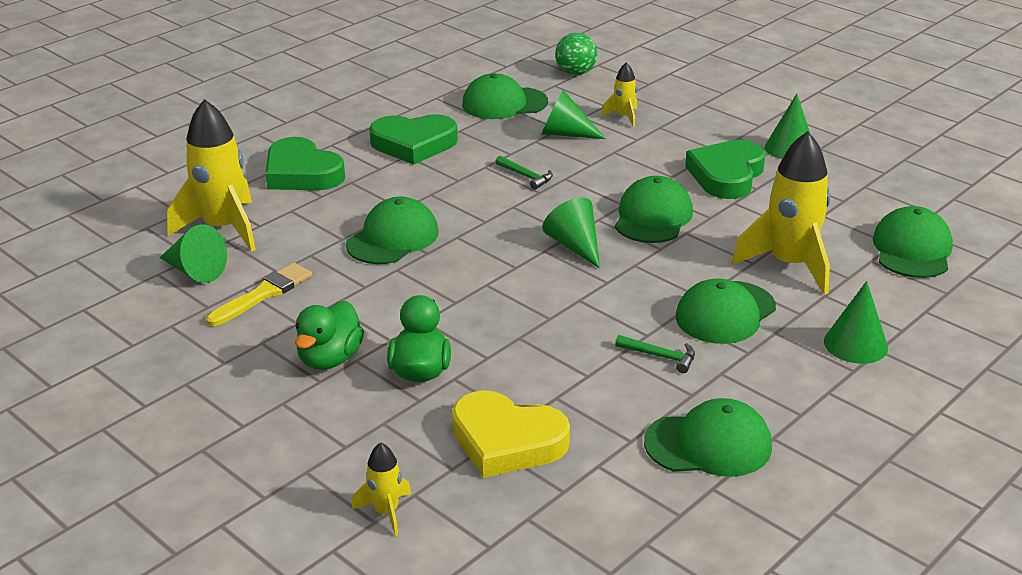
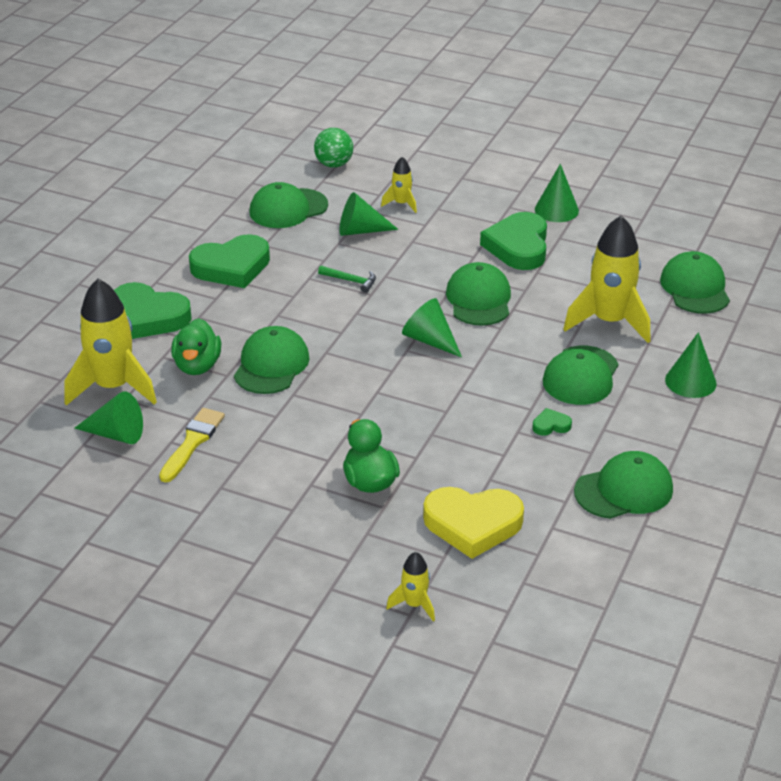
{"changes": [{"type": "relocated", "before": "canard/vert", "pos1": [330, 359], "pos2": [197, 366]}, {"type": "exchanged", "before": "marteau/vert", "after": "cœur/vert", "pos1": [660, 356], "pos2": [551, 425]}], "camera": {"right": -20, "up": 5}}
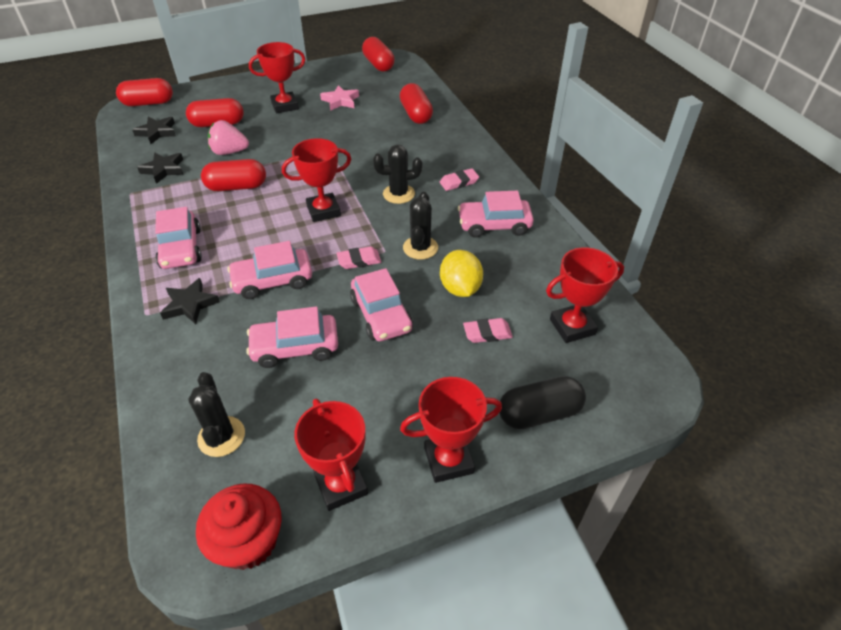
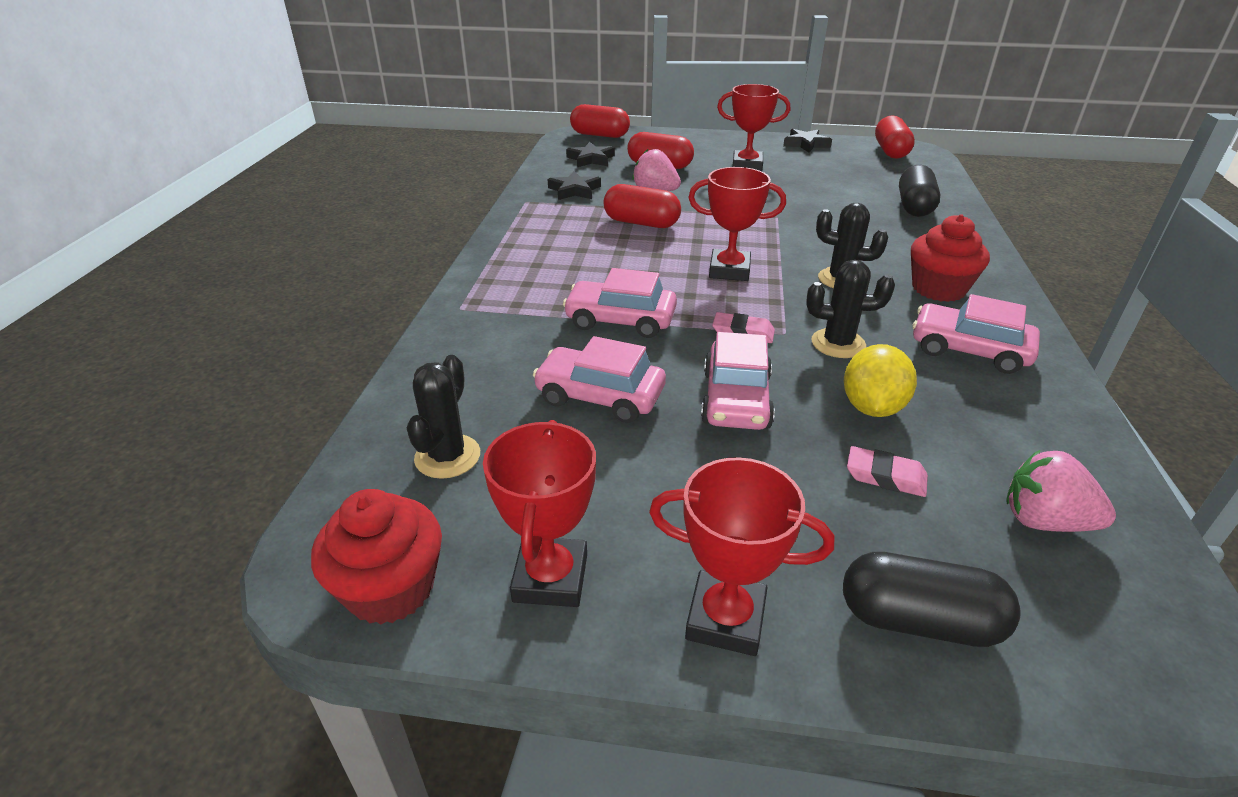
{"changes": [{"type": "relocated", "before": "étoile/noir", "pos1": [190, 304], "pos2": [806, 144]}, {"type": "spun", "before": "cactus/noir", "pos1": [420, 248], "pos2": [838, 343], "turn": 60}, {"type": "colour", "before": "gélule/rouge", "after": "gélule/noir", "pos1": [415, 114], "pos2": [914, 207]}, {"type": "exchanged", "before": "gomme/rose", "after": "muffin/rouge", "pos1": [459, 182], "pos2": [938, 289]}, {"type": "exchanged", "before": "trophée/rouge", "after": "fraise/rose", "pos1": [572, 327], "pos2": [1044, 521]}, {"type": "missing", "before": "voiture/rose", "pos1": [181, 248]}, {"type": "missing", "before": "étoile/rose", "pos1": [340, 101]}], "camera": {"right": 30, "up": -10}}
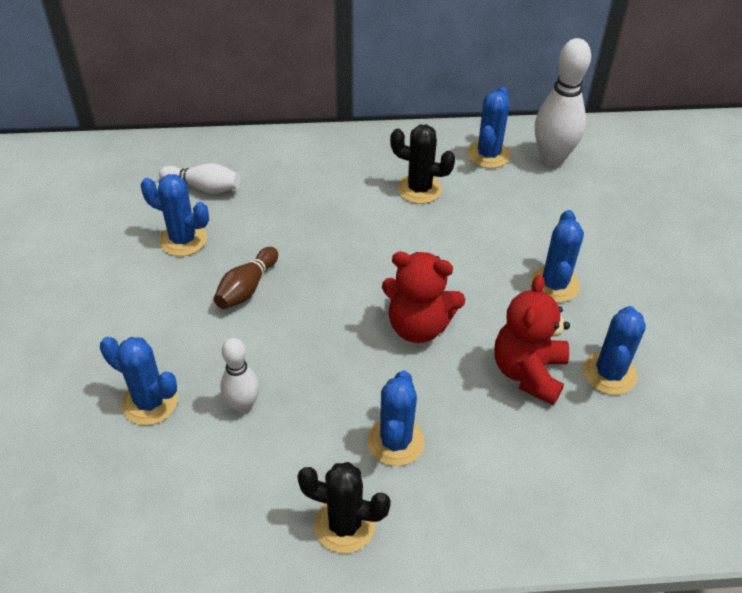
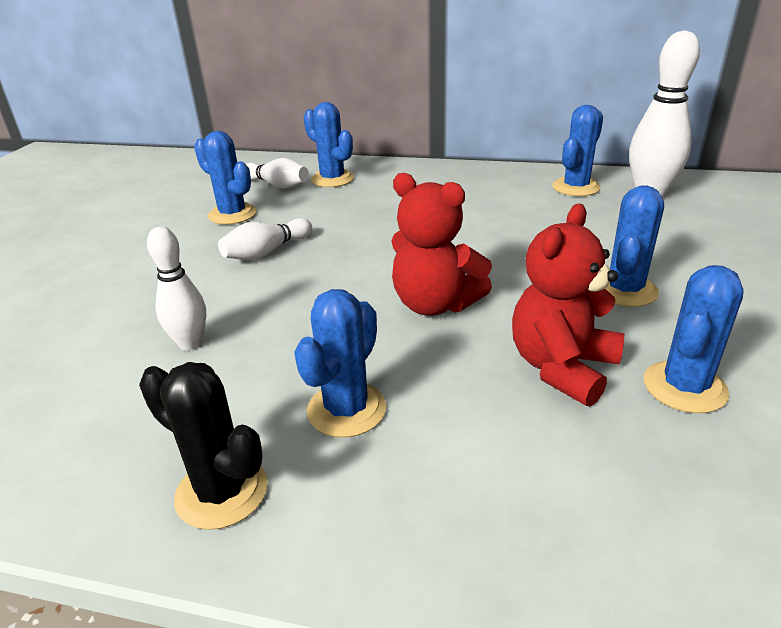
{"changes": [{"type": "colour", "before": "quille/marron", "after": "quille/blanc", "pos1": [247, 288], "pos2": [266, 252]}, {"type": "relocated", "before": "cactus/bleu", "pos1": [150, 402], "pos2": [332, 179]}, {"type": "missing", "before": "cactus/noir", "pos1": [419, 189]}], "camera": {"right": 20, "up": -15}}
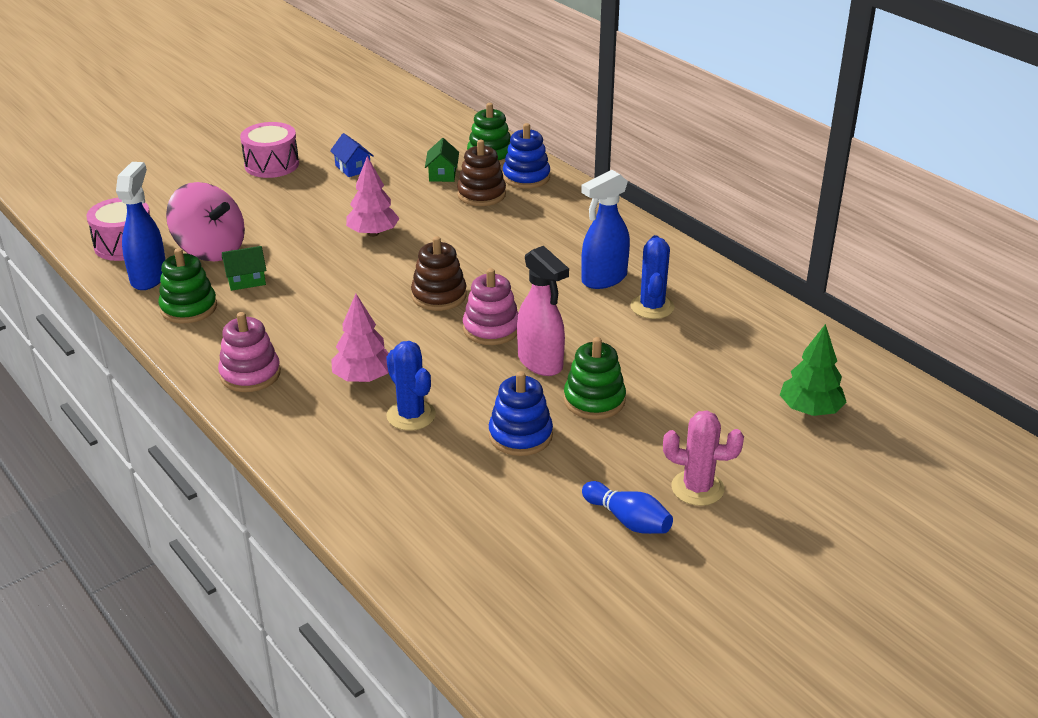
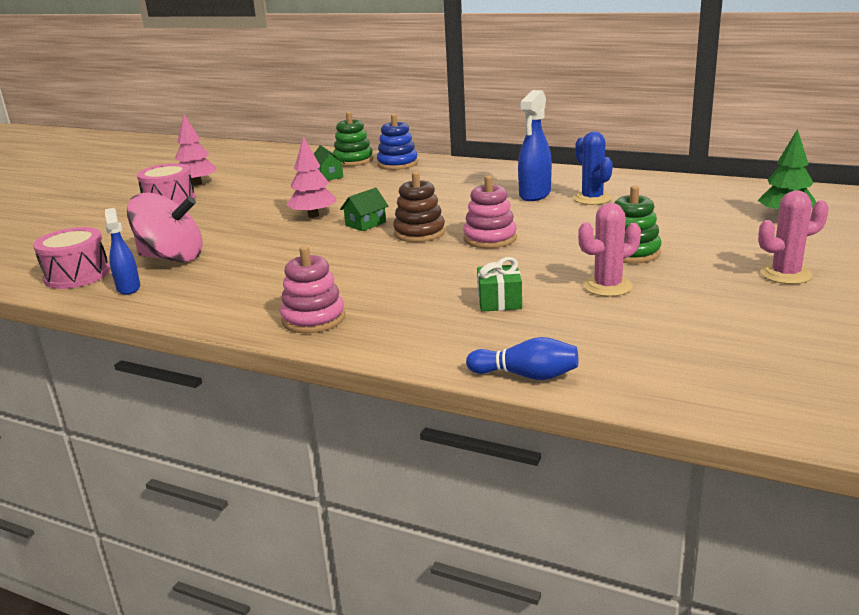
{"changes": [{"type": "size", "before": "vaporisateur/bleu", "pos1": [149, 277], "pos2": [128, 288], "scale": 0.65}, {"type": "relocated", "before": "arbre/rose", "pos1": [363, 378], "pos2": [197, 183]}, {"type": "relocated", "before": "maison/vert", "pos1": [246, 280], "pos2": [365, 224]}, {"type": "relocated", "before": "quille/bleu", "pos1": [628, 520], "pos2": [526, 375]}, {"type": "exchanged", "before": "cactus/bleu", "after": "cadeau/vert", "pos1": [411, 415], "pos2": [499, 301]}, {"type": "exchanged", "before": "jouet à empiler/bleu", "after": "cactus/rose", "pos1": [520, 435], "pos2": [607, 286]}, {"type": "missing", "before": "jouet à empiler/vert", "pos1": [189, 308]}, {"type": "missing", "before": "maison/bleu", "pos1": [353, 168]}, {"type": "missing", "before": "jouet à empiler/marron", "pos1": [481, 194]}, {"type": "missing", "before": "vaporisateur/rose", "pos1": [540, 363]}], "camera": {"right": -25, "up": -10}}
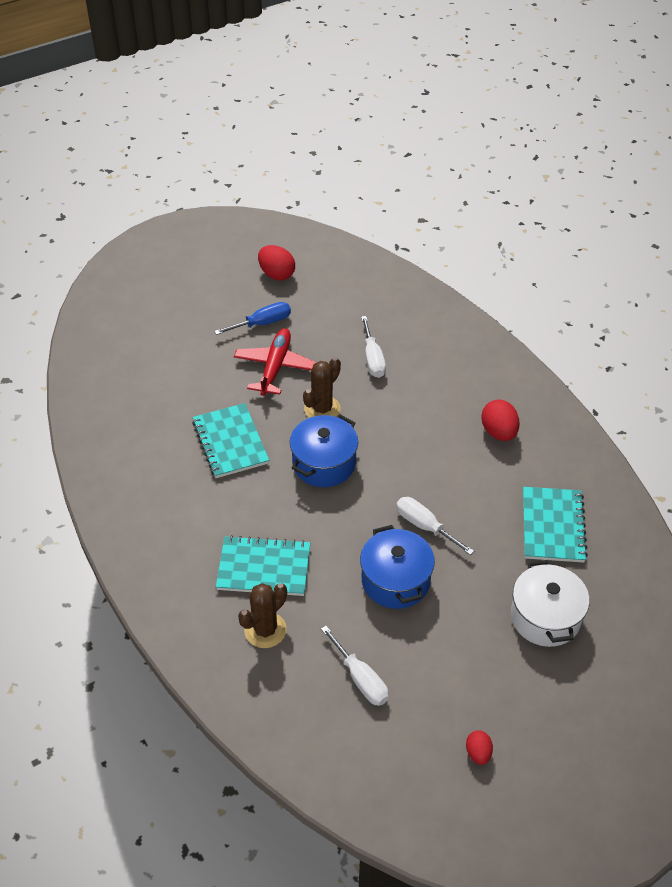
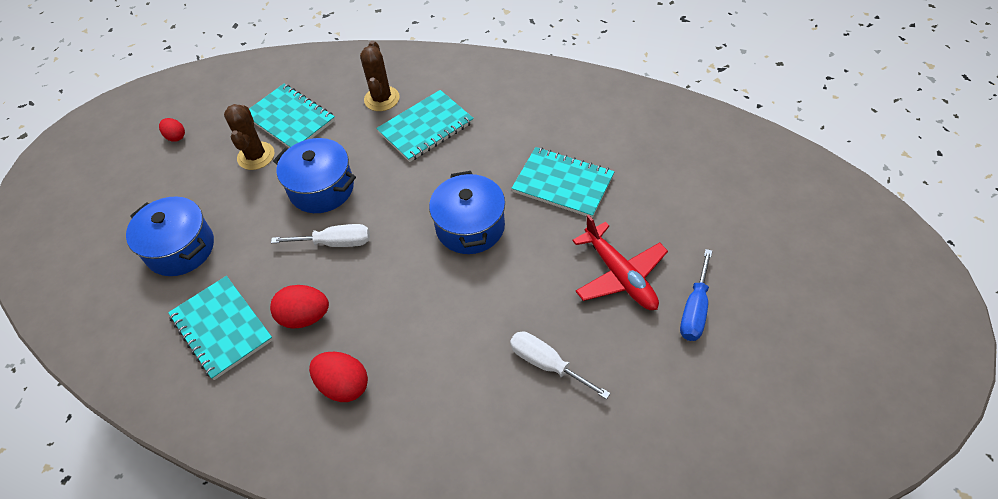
{"changes": [{"type": "colour", "before": "marmite/blanc", "after": "marmite/bleu", "pos1": [545, 617], "pos2": [180, 248]}, {"type": "relocated", "before": "cactus/marron", "pos1": [322, 409], "pos2": [256, 156]}, {"type": "exchanged", "before": "tournevis/blanc", "after": "carnet/turquoise", "pos1": [360, 679], "pos2": [290, 119]}, {"type": "relocated", "before": "œuf/rouge", "pos1": [277, 274], "pos2": [305, 317]}], "camera": {"right": 140, "up": 5}}
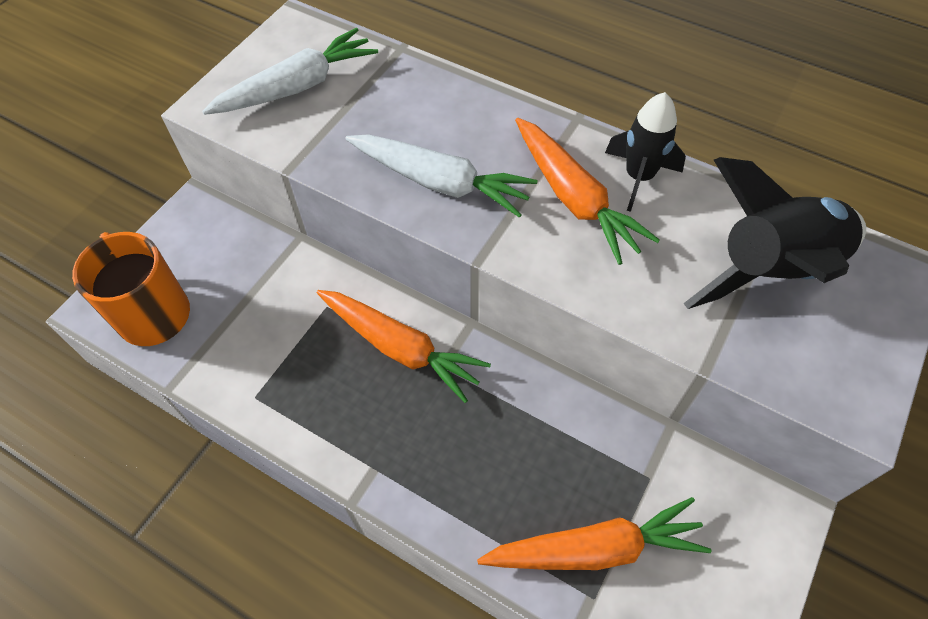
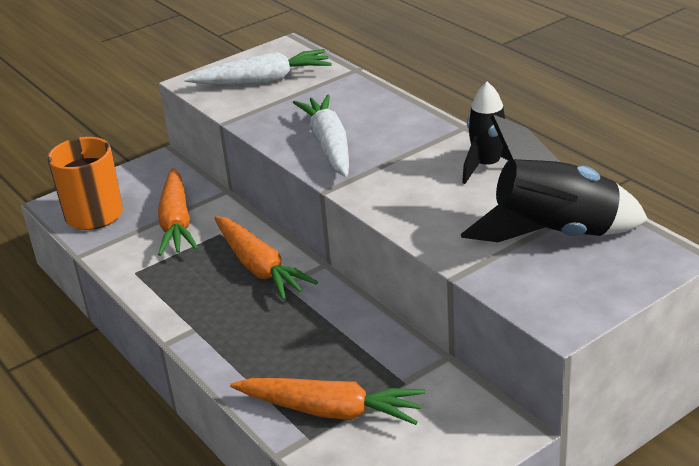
{"changes": [{"type": "relocated", "before": "carotte/orange", "pos1": [574, 198], "pos2": [176, 222]}, {"type": "spun", "before": "carotte/blanc", "pos1": [440, 182], "pos2": [329, 145], "turn": -150}], "camera": {"right": 25, "up": -25}}
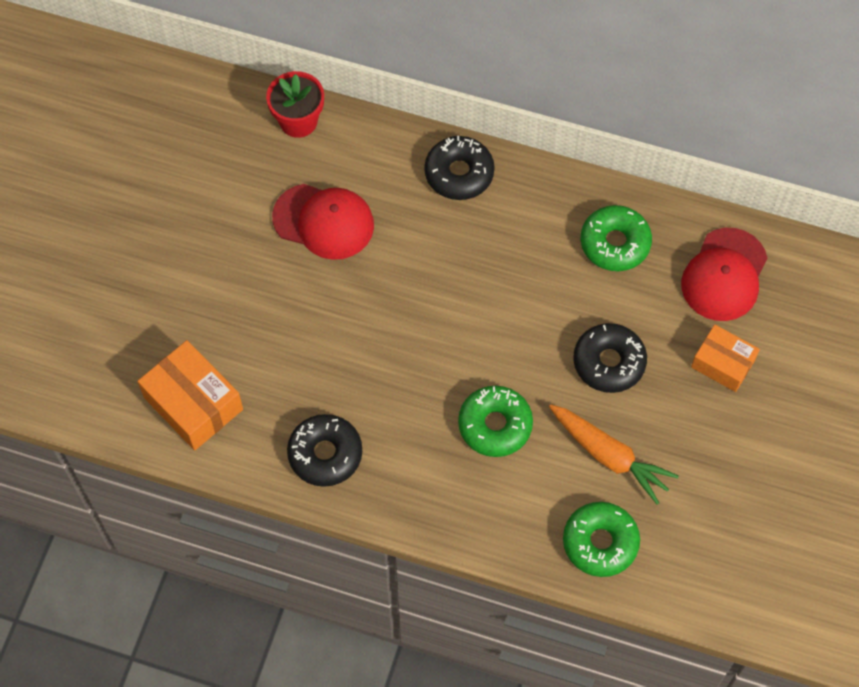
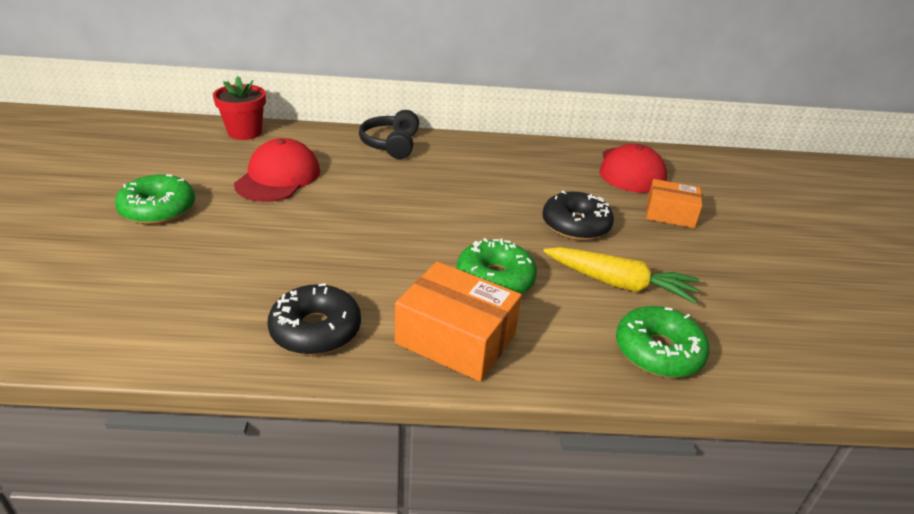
{"changes": [{"type": "relocated", "before": "beignet/vert", "pos1": [615, 243], "pos2": [158, 209]}, {"type": "spun", "before": "casquette/rouge", "pos1": [324, 221], "pos2": [278, 177], "turn": -75}, {"type": "exchanged", "before": "beignet/noir", "after": "casque audio/noir", "pos1": [459, 173], "pos2": [391, 144]}, {"type": "relocated", "before": "boîte/orange", "pos1": [193, 403], "pos2": [456, 338]}, {"type": "colour", "before": "carotte/orange", "after": "carotte/jaune", "pos1": [609, 456], "pos2": [619, 284]}], "camera": {"right": -20, "up": -30}}
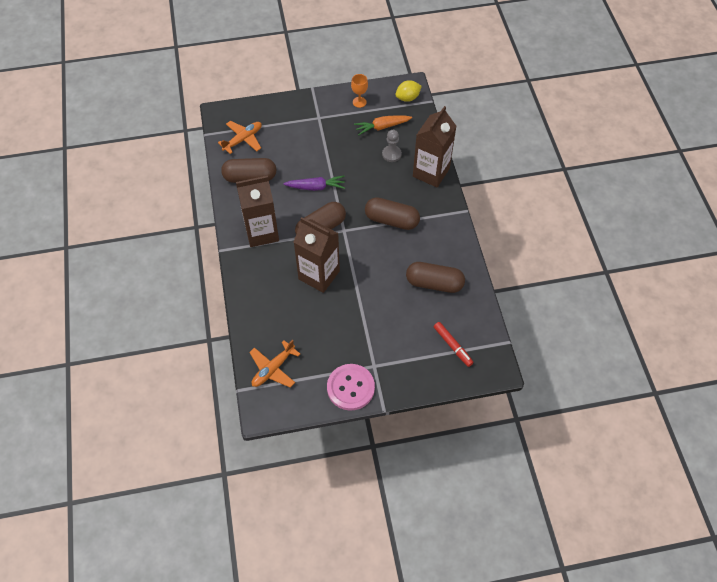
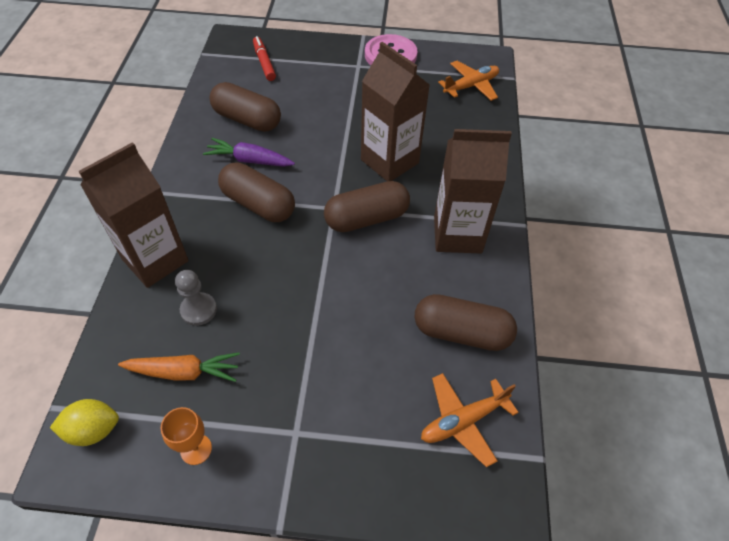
{"changes": [{"type": "relocated", "before": "carotte/violet", "pos1": [316, 187], "pos2": [249, 160]}], "camera": {"right": -165, "up": -5}}
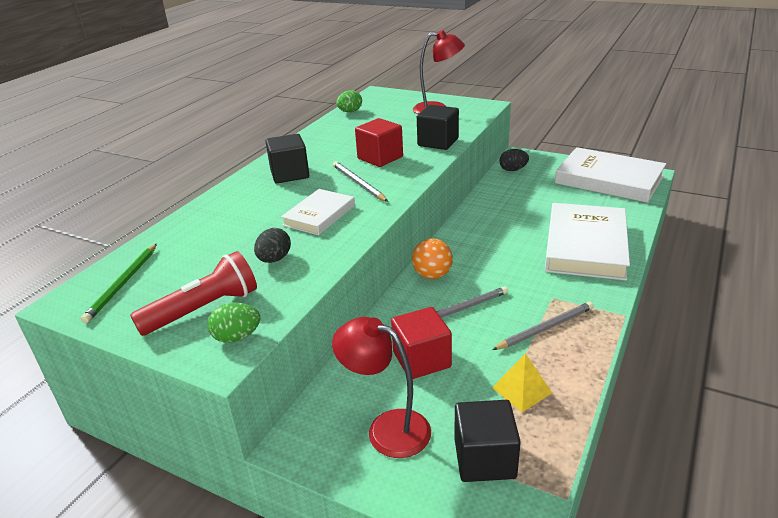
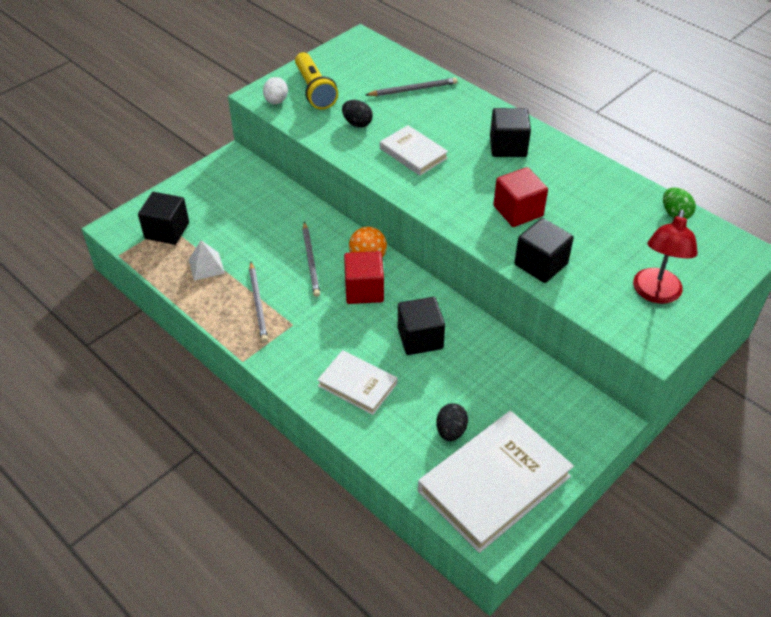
{"changes": [{"type": "colour", "before": "pyramide/jaune", "after": "pyramide/blanc", "pos1": [521, 390], "pos2": [206, 266]}, {"type": "colour", "before": "œuf/vert", "after": "œuf/blanc", "pos1": [237, 337], "pos2": [276, 101]}, {"type": "colour", "before": "lampe de poche/rouge", "after": "lampe de poche/jaune", "pos1": [203, 309], "pos2": [314, 90]}, {"type": "size", "before": "livre/blanc", "pos1": [585, 246], "pos2": [357, 384], "scale": 0.56}, {"type": "relocated", "before": "cube/rouge", "pos1": [421, 359], "pos2": [364, 290]}, {"type": "relocated", "before": "crayon/gris", "pos1": [358, 183], "pos2": [413, 89]}, {"type": "appeared", "after": "cube/noir", "pos2": [420, 338]}, {"type": "relocated", "before": "œuf/noir", "pos1": [513, 170], "pos2": [451, 431]}, {"type": "missing", "before": "crayon/vert", "pos1": [123, 284]}, {"type": "missing", "before": "lampe/rouge", "pos1": [387, 428]}], "camera": {"right": 105, "up": 15}}
